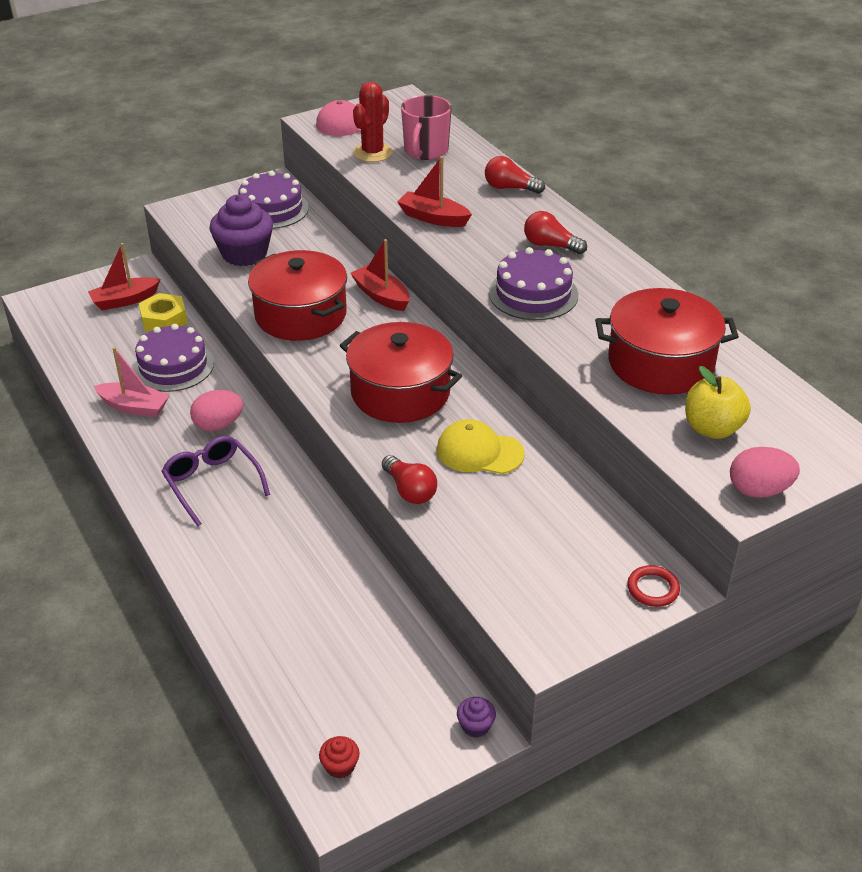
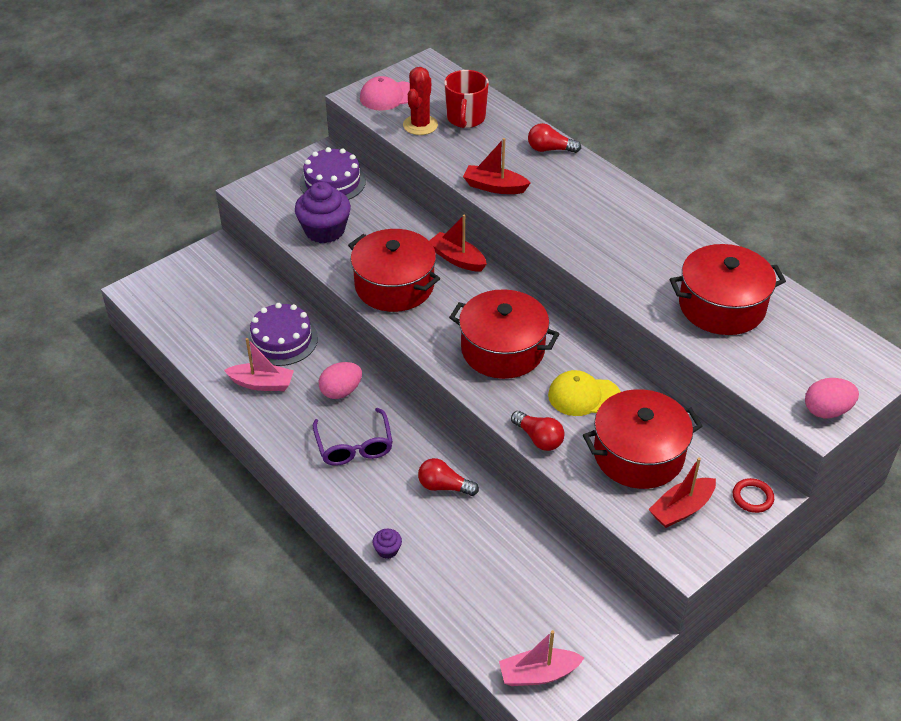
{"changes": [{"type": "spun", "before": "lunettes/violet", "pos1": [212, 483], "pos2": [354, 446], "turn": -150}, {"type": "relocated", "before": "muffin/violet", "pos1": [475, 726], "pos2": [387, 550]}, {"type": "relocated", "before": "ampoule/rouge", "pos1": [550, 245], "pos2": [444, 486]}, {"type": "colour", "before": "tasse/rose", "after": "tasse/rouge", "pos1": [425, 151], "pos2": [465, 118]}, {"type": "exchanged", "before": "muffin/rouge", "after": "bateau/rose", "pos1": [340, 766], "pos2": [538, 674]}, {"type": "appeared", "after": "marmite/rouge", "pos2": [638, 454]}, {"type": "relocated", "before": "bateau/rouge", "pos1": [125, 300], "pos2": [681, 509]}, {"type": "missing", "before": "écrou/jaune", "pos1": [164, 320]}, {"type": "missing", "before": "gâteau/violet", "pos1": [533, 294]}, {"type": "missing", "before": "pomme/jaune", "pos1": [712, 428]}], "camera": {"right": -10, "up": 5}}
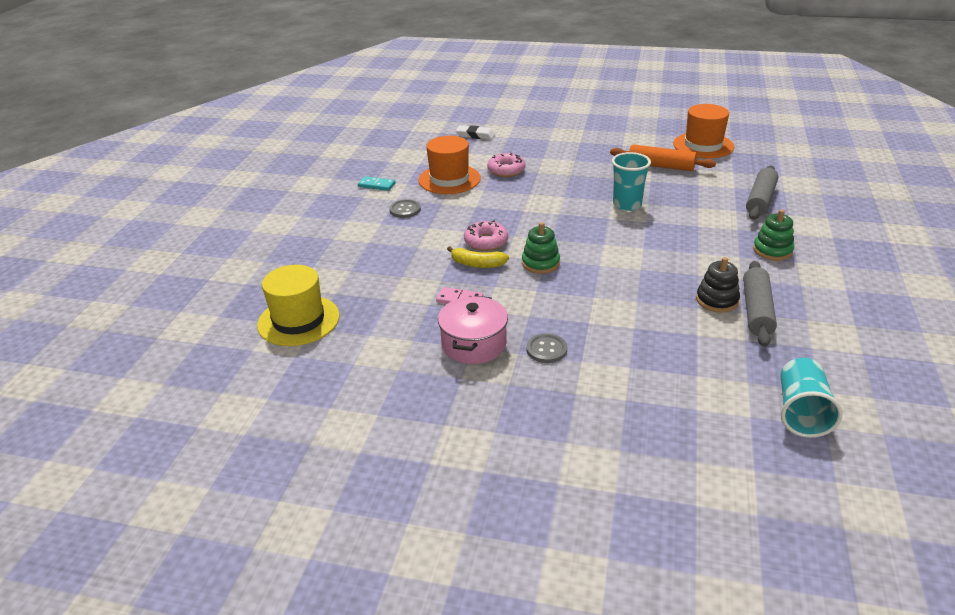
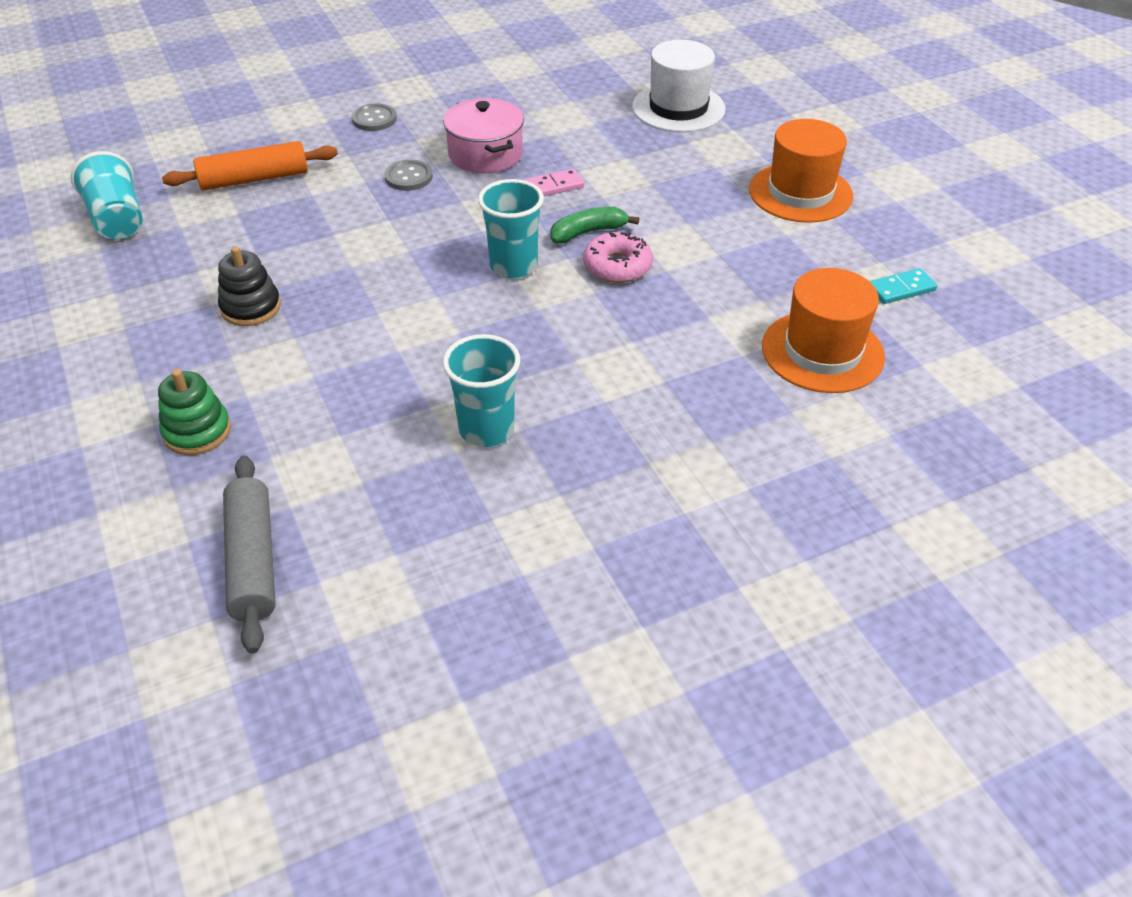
{"changes": [{"type": "relocated", "before": "rouleau à pâtisserie/orange", "pos1": [660, 166], "pos2": [254, 179]}, {"type": "relocated", "before": "bouton/gris", "pos1": [405, 210], "pos2": [374, 119]}, {"type": "exchanged", "before": "jouet à empiler/vert", "after": "gobelet/turquoise", "pos1": [540, 263], "pos2": [513, 266]}, {"type": "colour", "before": "banane/jaune", "after": "banane/vert", "pos1": [477, 264], "pos2": [588, 232]}, {"type": "colour", "before": "chapeau/jaune", "after": "chapeau/blanc", "pos1": [298, 320], "pos2": [678, 108]}, {"type": "relocated", "before": "chapeau/orange", "pos1": [703, 145], "pos2": [800, 193]}, {"type": "missing", "before": "gomme/blanc", "pos1": [475, 135]}, {"type": "missing", "before": "beignet/rose", "pos1": [506, 170]}, {"type": "missing", "before": "rouleau à pâtisserie/gris", "pos1": [756, 310]}], "camera": {"right": 140, "up": 10}}
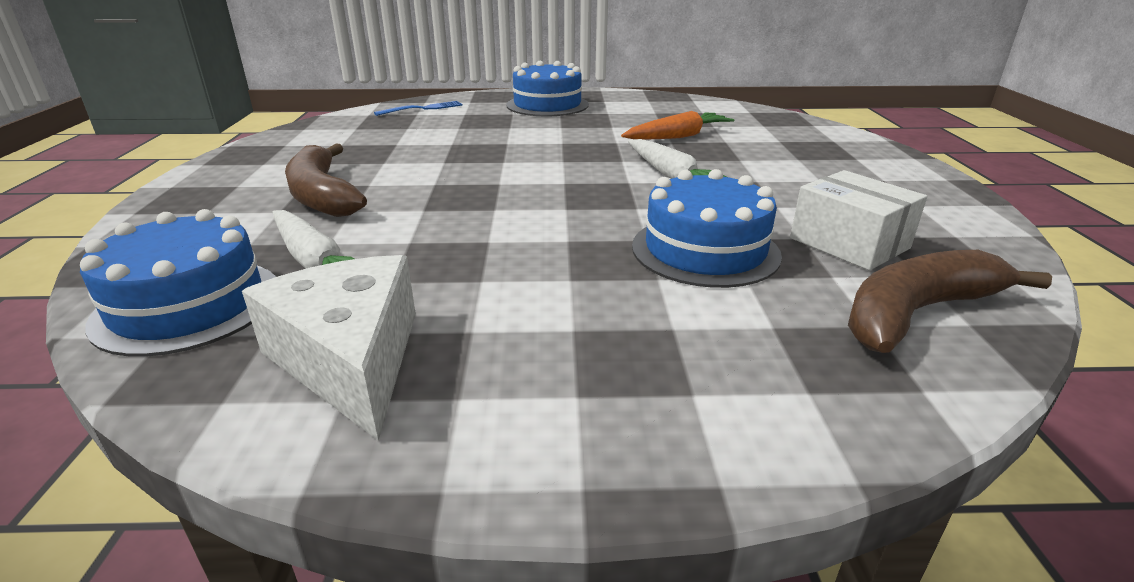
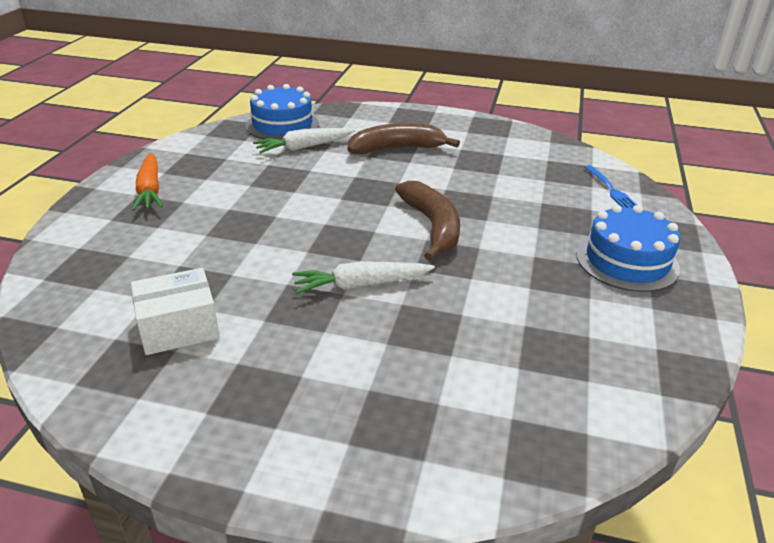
{"changes": [{"type": "relocated", "before": "carotte/orange", "pos1": [678, 137], "pos2": [150, 190]}, {"type": "relocated", "before": "banane/marron", "pos1": [917, 313], "pos2": [433, 226]}, {"type": "missing", "before": "fromage/blanc", "pos1": [351, 359]}, {"type": "missing", "before": "gâteau/bleu", "pos1": [705, 250]}], "camera": {"right": 105, "up": 5}}
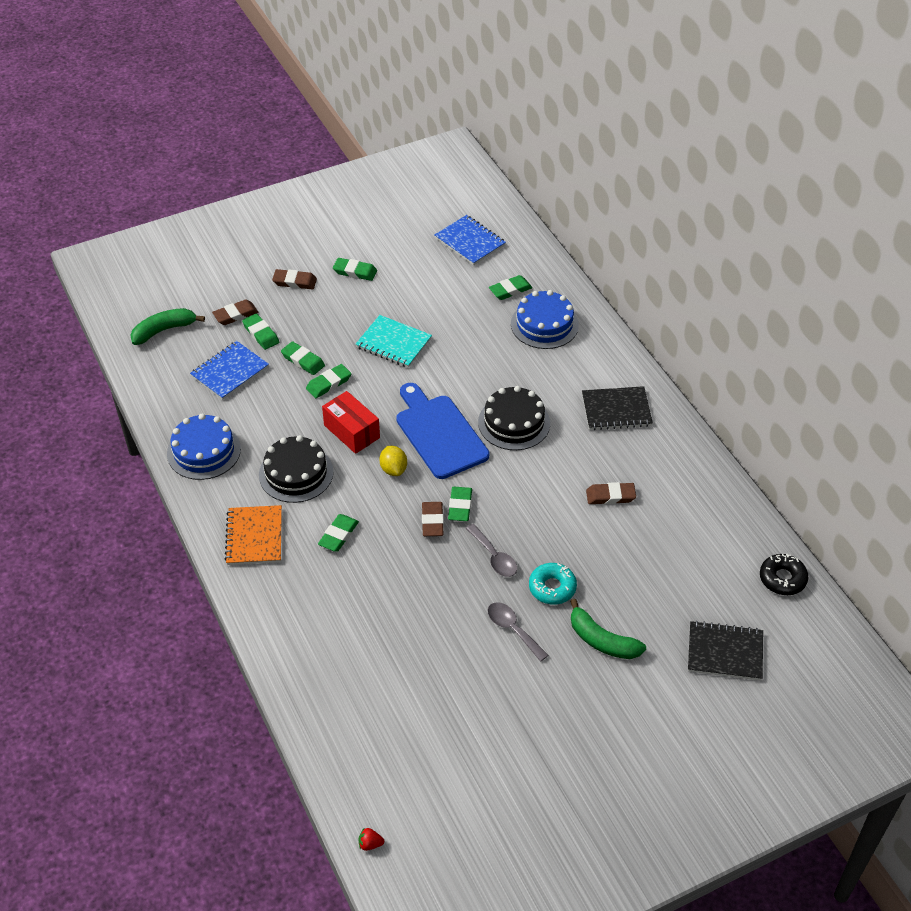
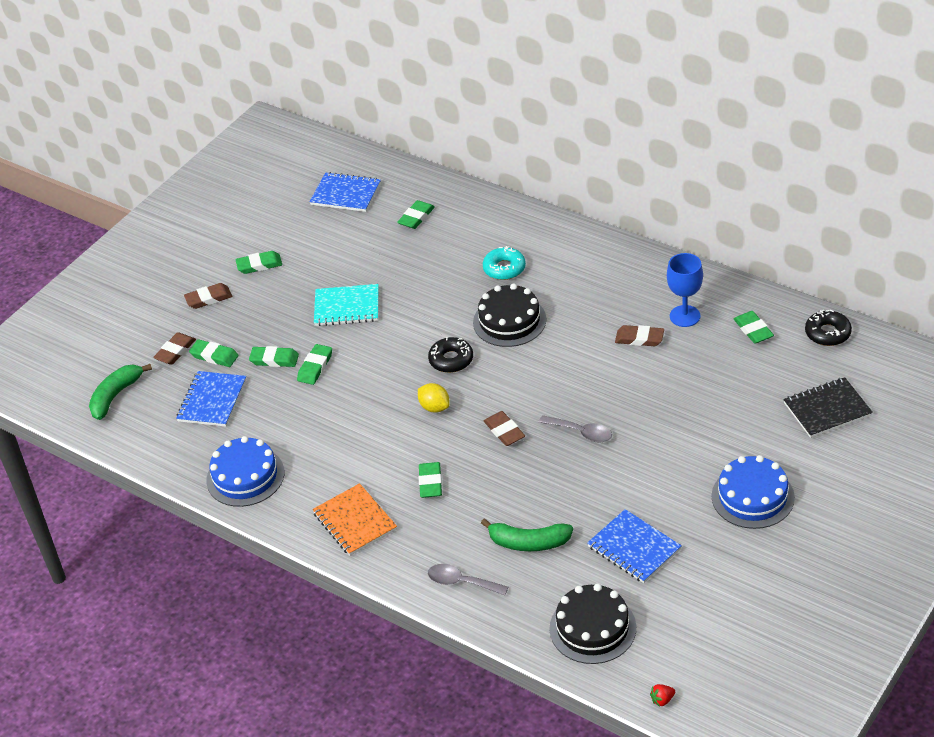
{"changes": [{"type": "exchanged", "before": "planche à découper/bleu", "after": "beignet/noir", "pos1": [439, 433], "pos2": [451, 360]}, {"type": "relocated", "before": "cuillère/gris", "pos1": [513, 629], "pos2": [462, 582]}, {"type": "relocated", "before": "banane/vert", "pos1": [602, 640], "pos2": [528, 542]}, {"type": "relocated", "before": "beignet/turquoise", "pos1": [552, 588], "pos2": [504, 268]}, {"type": "relocated", "before": "gâteau/noir", "pos1": [296, 473], "pos2": [592, 628]}, {"type": "appeared", "after": "carnet/bleu", "pos2": [634, 548]}, {"type": "spun", "before": "gomme/marron", "pos1": [610, 496], "pos2": [639, 338], "turn": 45}, {"type": "appeared", "after": "verre à pied/bleu", "pos2": [685, 316]}, {"type": "relocated", "before": "gâteau/bleu", "pos1": [544, 324], "pos2": [752, 497]}, {"type": "relocated", "before": "gomme/vert", "pos1": [460, 506], "pos2": [753, 330]}, {"type": "missing", "before": "boîte/rouge", "pos1": [352, 431]}, {"type": "missing", "before": "carnet/noir", "pos1": [616, 410]}], "camera": {"right": -25, "up": -5}}
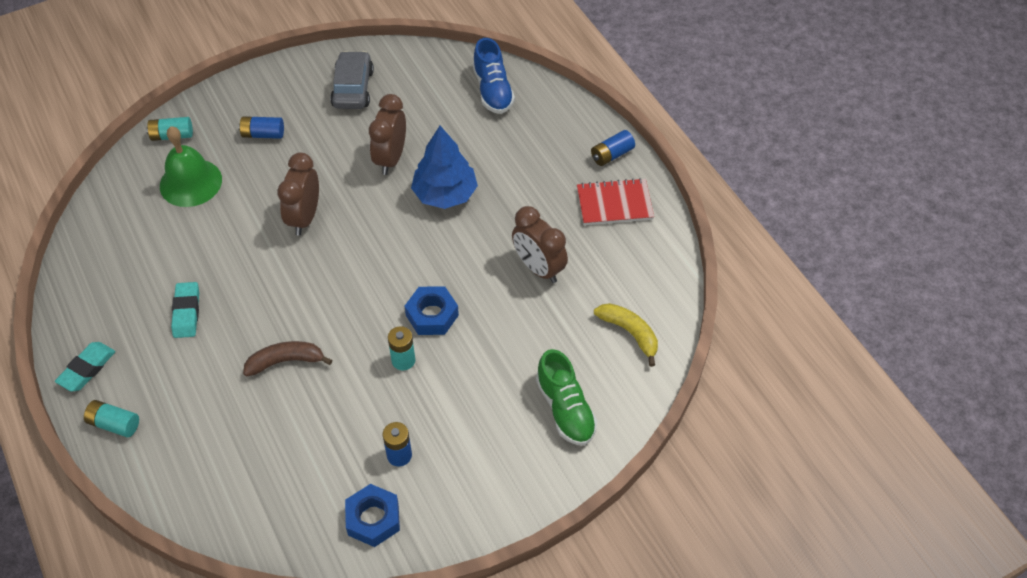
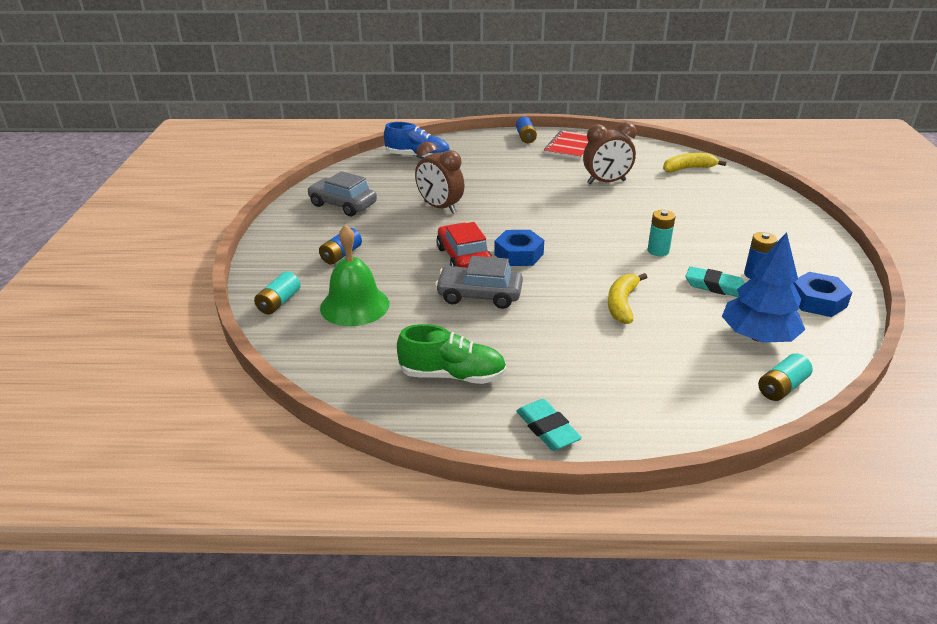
{"changes": [{"type": "relocated", "before": "chaussure/vert", "pos1": [565, 409], "pos2": [452, 375]}, {"type": "appeared", "after": "voiture/gris", "pos2": [479, 295]}, {"type": "exchanged", "before": "réveil/marron", "after": "voiture/rouge", "pos1": [305, 217], "pos2": [464, 258]}, {"type": "relocated", "before": "écrou/bleu", "pos1": [432, 315], "pos2": [519, 254]}, {"type": "colour", "before": "banane/marron", "after": "banane/jaune", "pos1": [286, 361], "pos2": [622, 304]}, {"type": "relocated", "before": "gomme/turquoise", "pos1": [186, 312], "pos2": [715, 286]}, {"type": "relocated", "before": "arbre/bleu", "pos1": [445, 194], "pos2": [757, 336]}, {"type": "relocated", "before": "pile/turquoise", "pos1": [114, 424], "pos2": [781, 387]}], "camera": {"right": -60, "up": -20}}
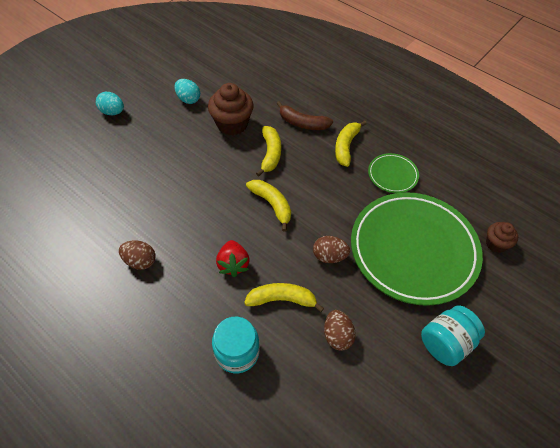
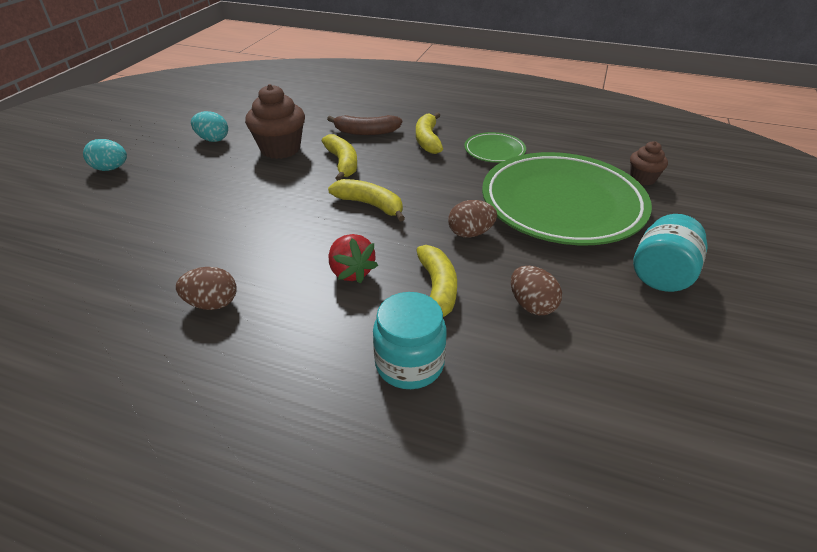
{"changes": [{"type": "spun", "before": "banane/jaune", "pos1": [282, 299], "pos2": [437, 289], "turn": 105}], "camera": {"right": -20, "up": -15}}
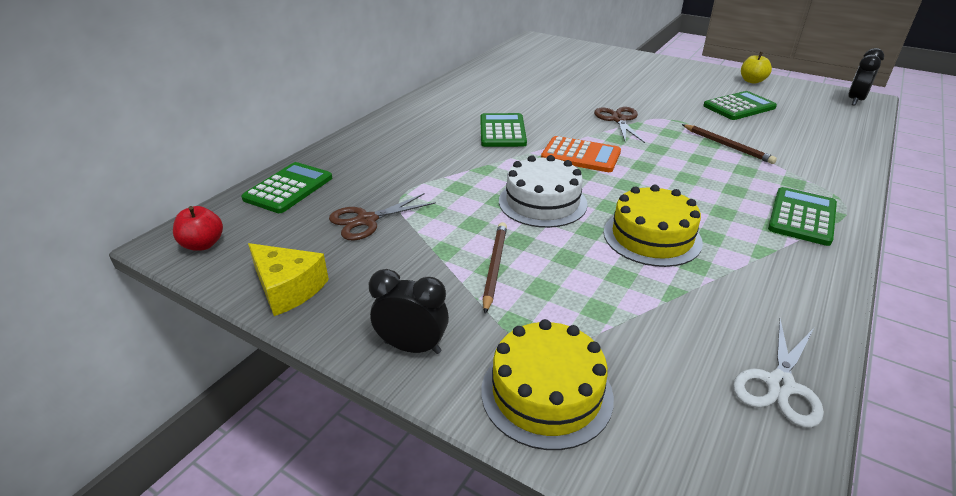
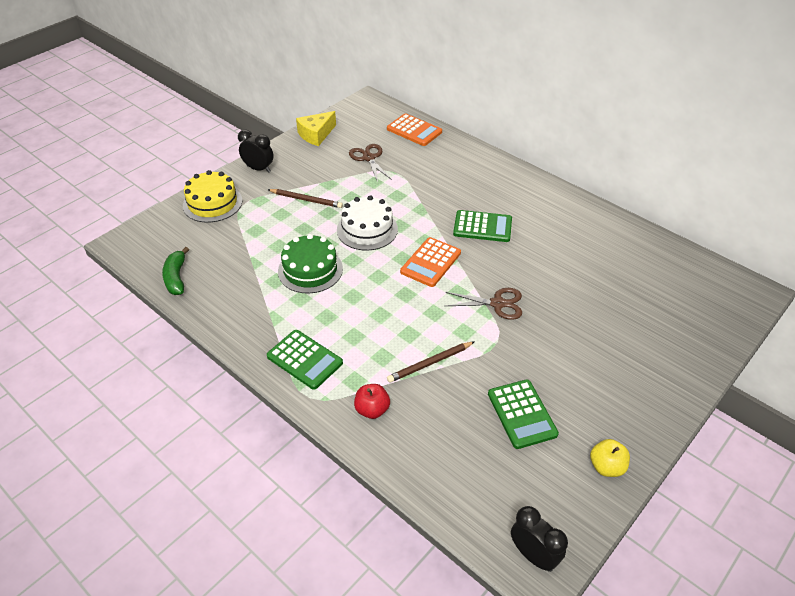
{"changes": [{"type": "exchanged", "before": "ciseaux/blanc", "after": "banane/vert", "pos1": [780, 385], "pos2": [176, 277]}, {"type": "spun", "before": "réveil/noir", "pos1": [412, 347], "pos2": [259, 169], "turn": -90}, {"type": "colour", "before": "gâteau/jaune", "after": "gâteau/vert", "pos1": [652, 237], "pos2": [310, 270]}, {"type": "relocated", "before": "pomme/rouge", "pos1": [203, 244], "pos2": [372, 410]}, {"type": "colour", "before": "calculatrice/vert", "after": "calculatrice/orange", "pos1": [288, 188], "pos2": [414, 130]}], "camera": {"right": 100, "up": 10}}
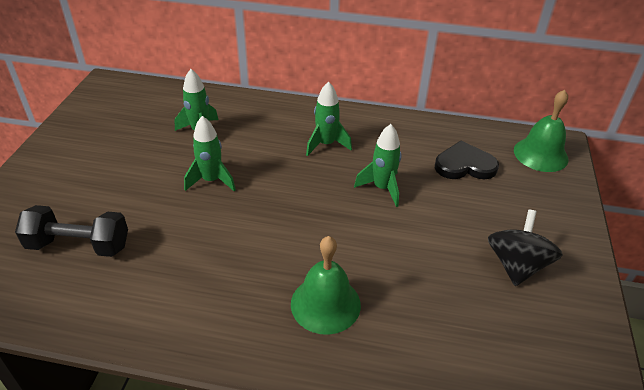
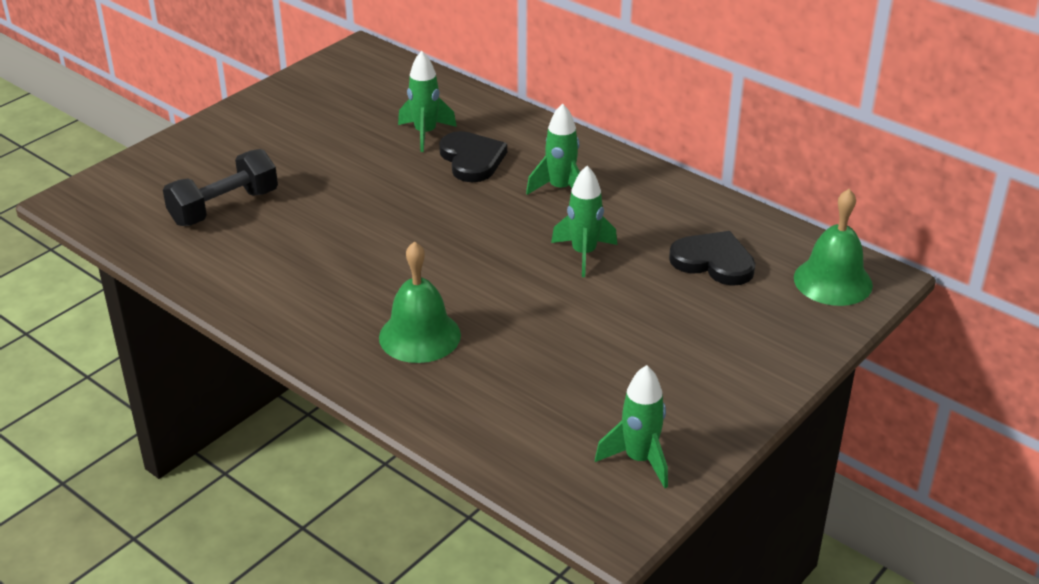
{"changes": [{"type": "spun", "before": "haltère/noir", "pos1": [79, 245], "pos2": [224, 207], "turn": -75}, {"type": "appeared", "after": "cœur/noir", "pos2": [472, 160]}, {"type": "relocated", "before": "fusée/vert", "pos1": [211, 180], "pos2": [639, 459]}, {"type": "missing", "before": "toupie/noir", "pos1": [516, 265]}], "camera": {"right": 30, "up": -5}}
